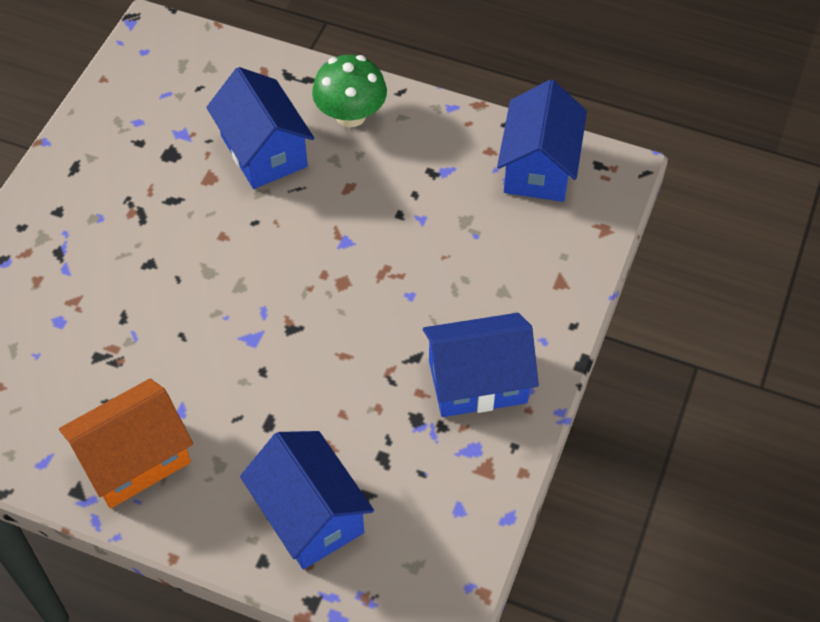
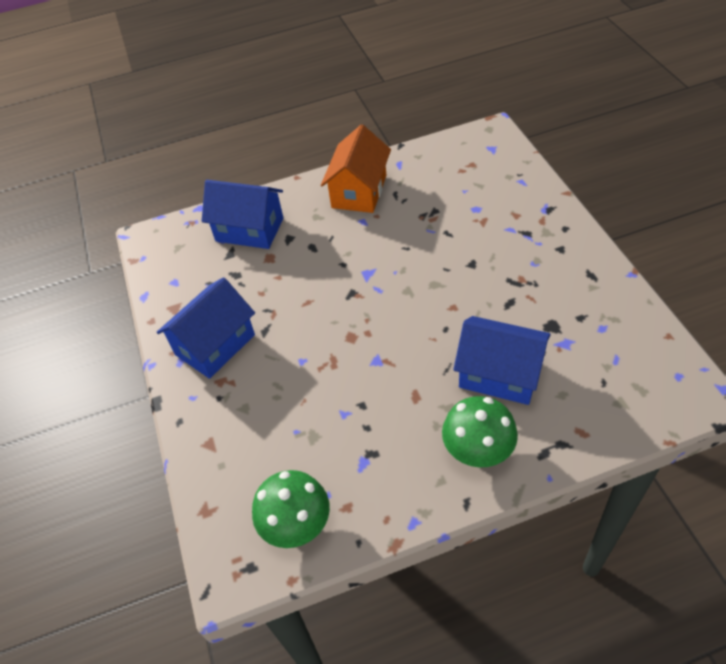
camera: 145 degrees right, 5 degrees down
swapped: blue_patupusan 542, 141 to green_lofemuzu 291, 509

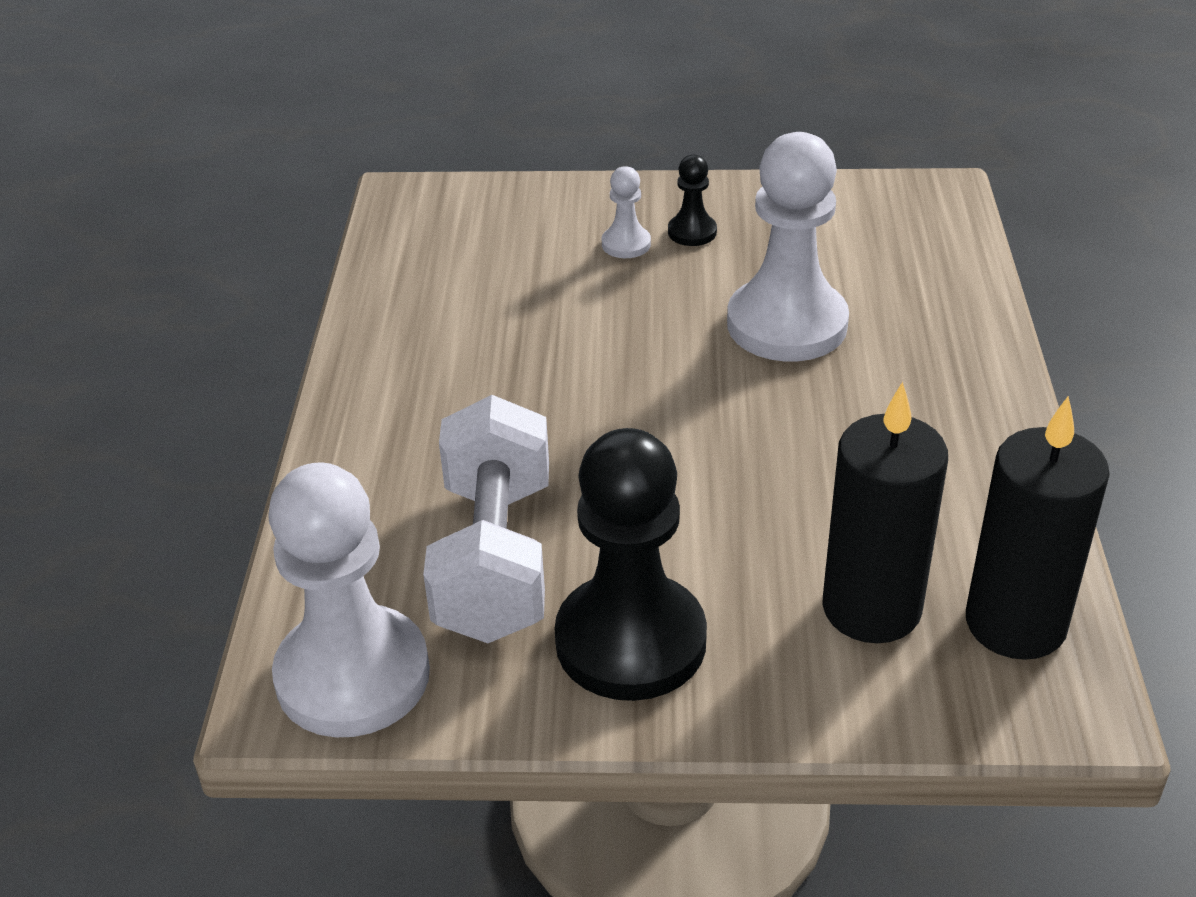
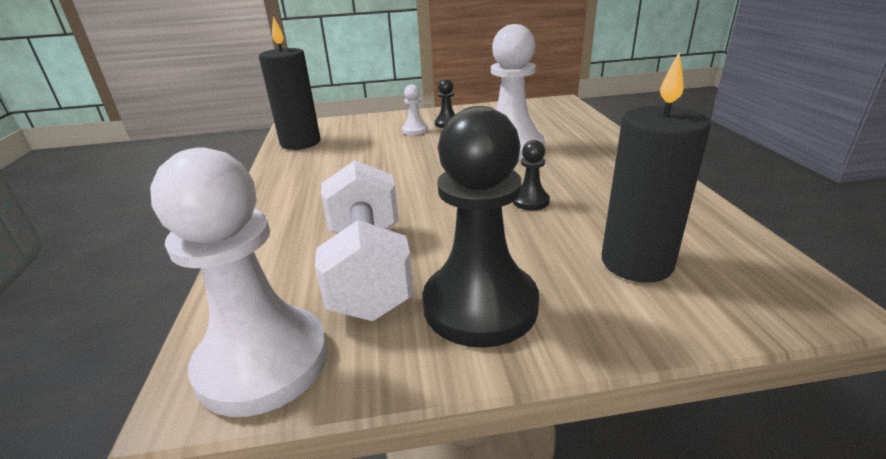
camera: 10 degrees left, 10 degrees down
new: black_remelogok 531, 175
shifted: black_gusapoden 1038, 528 to 290, 83

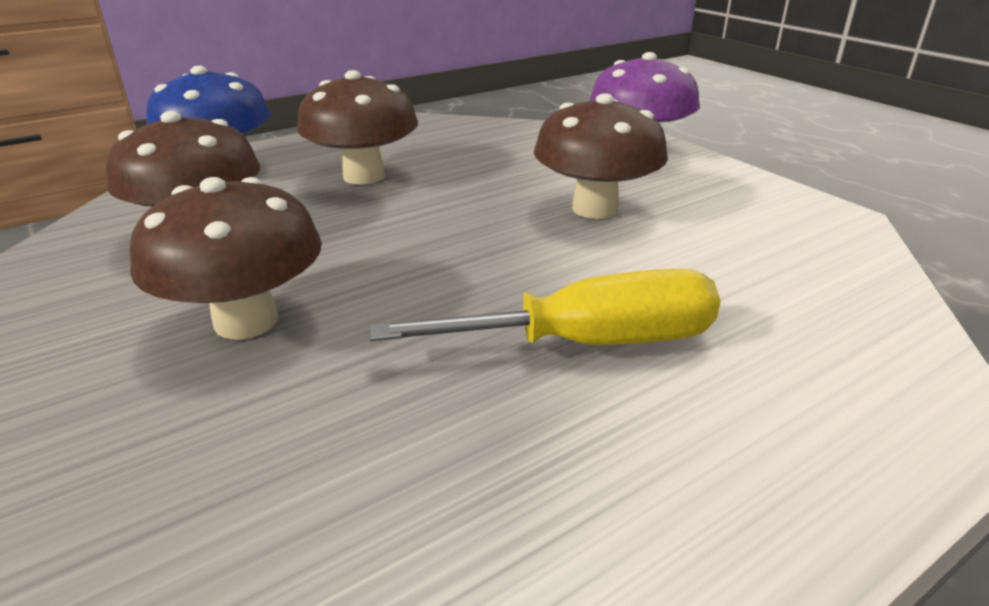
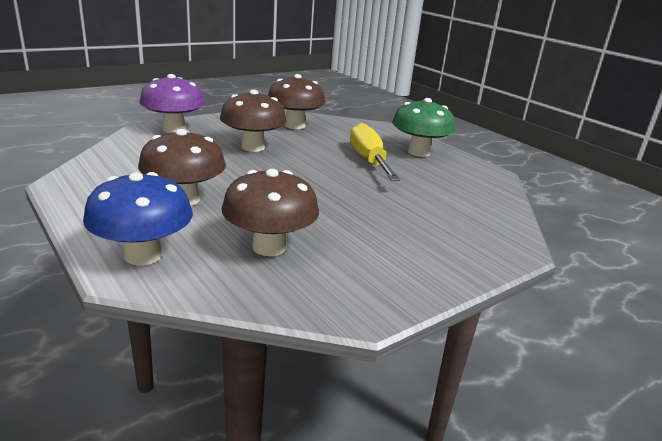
camera: 95 degrees left, 5 degrees down
new: green_lofemuzu 423, 127
shifted: brown_lofemuzu 226, 258 to 296, 101

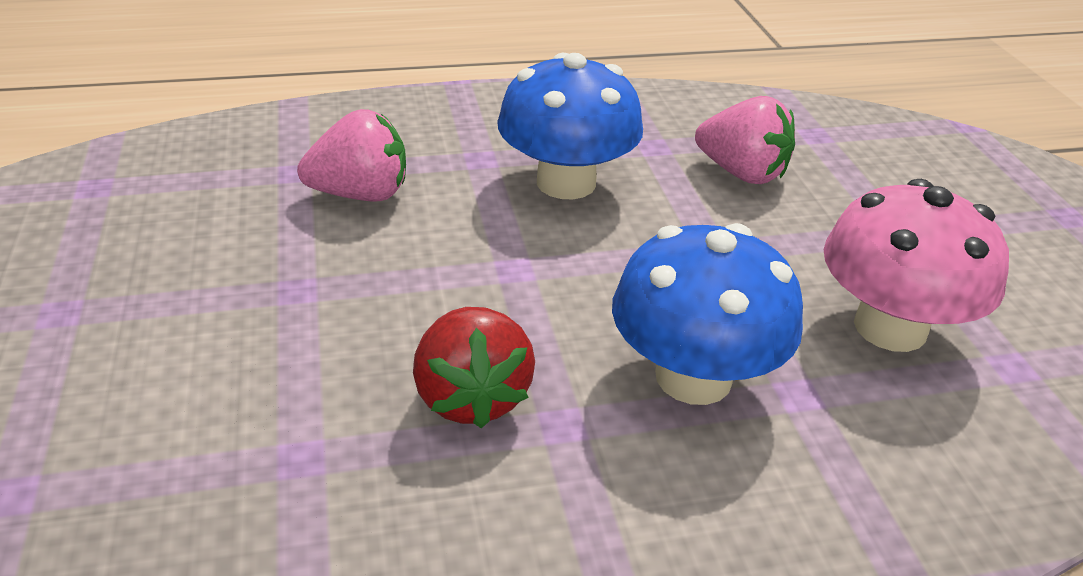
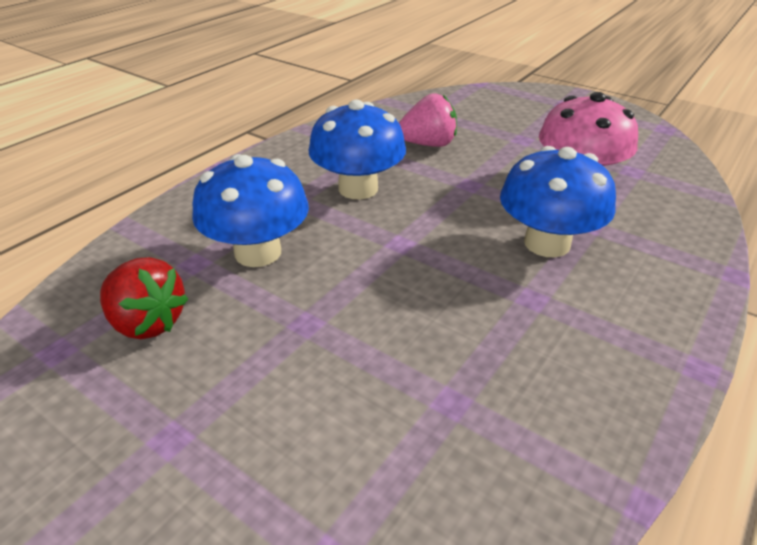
camera: 40 degrees left, 0 degrees up
shifted: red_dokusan 474, 367 to 144, 298
swapped: pink_dokusan 351, 155 to blue_lofemuzu 250, 210

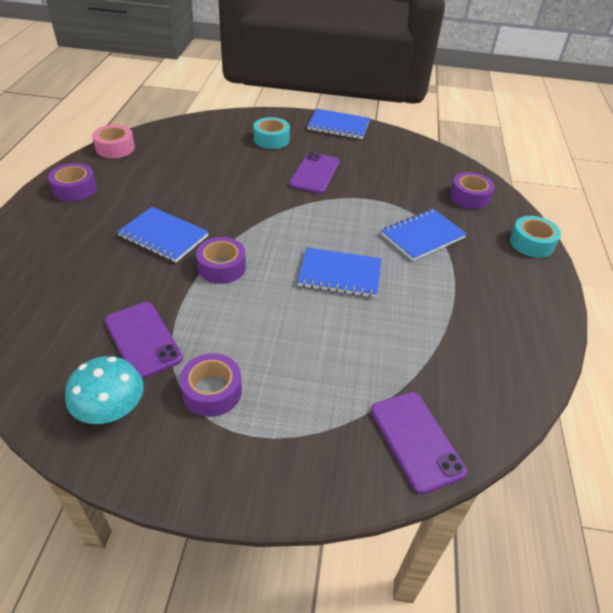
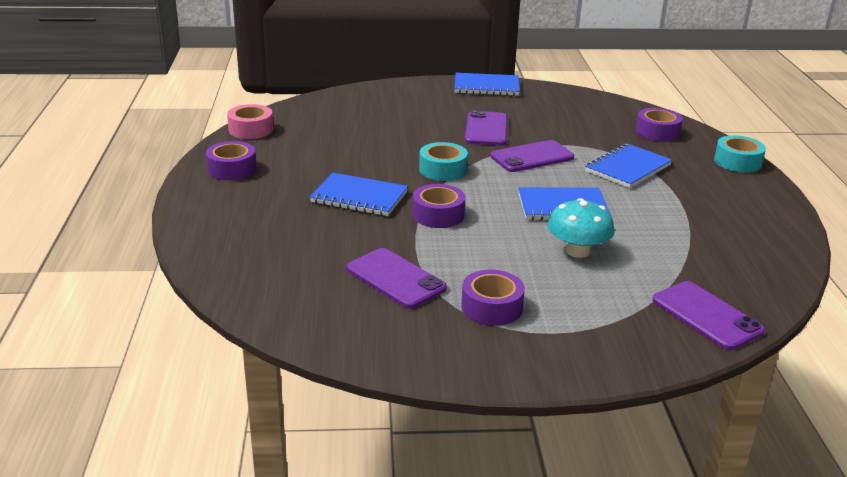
camera: 10 degrees left, 15 degrees down
new: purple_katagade 532, 156
shifted: turquoise_lofemuzu 104, 390 to 581, 228; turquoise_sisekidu 271, 133 to 443, 161

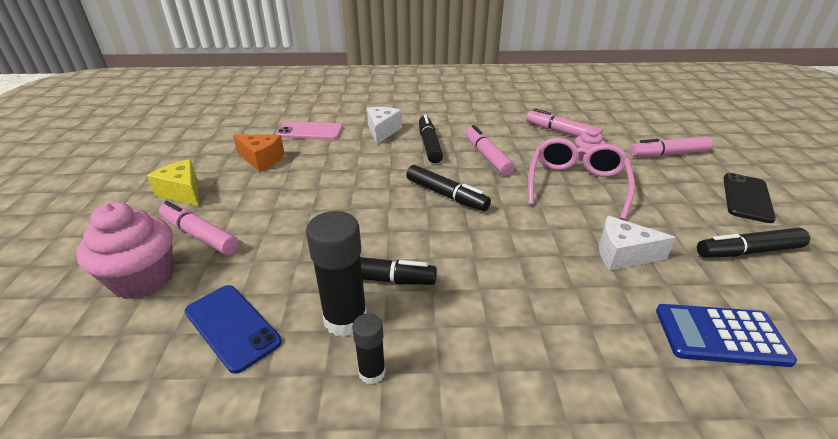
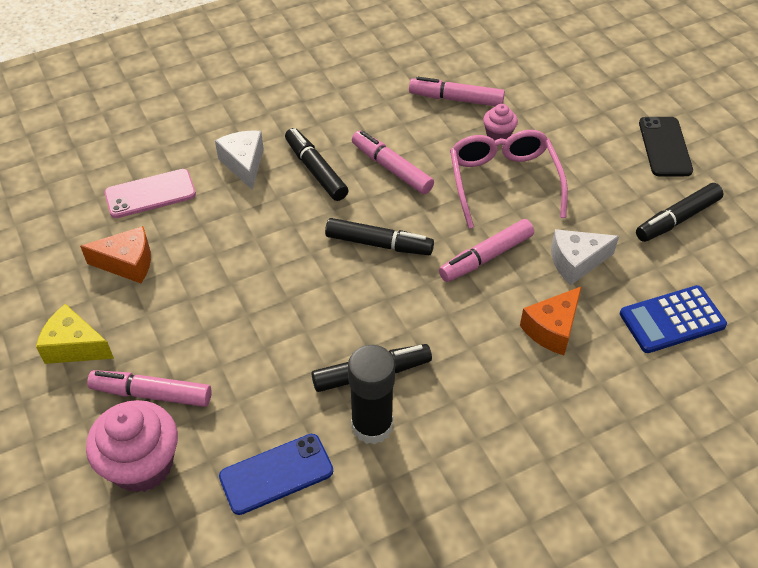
camera: 25 degrees left, 15 degrees up
gone: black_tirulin 369, 349
new: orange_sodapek 551, 320
shifted: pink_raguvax 670, 146 to 486, 250
rotated: blue_katagade 233, 329 = 276, 474 45 degrees counterclockwise

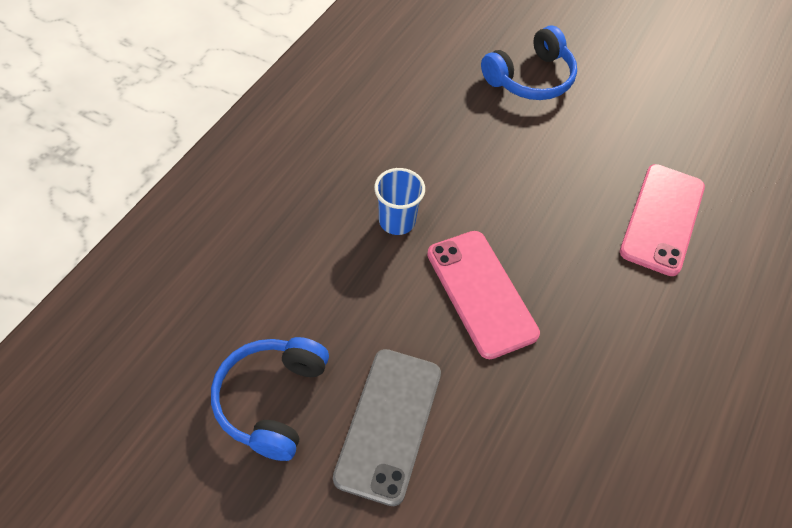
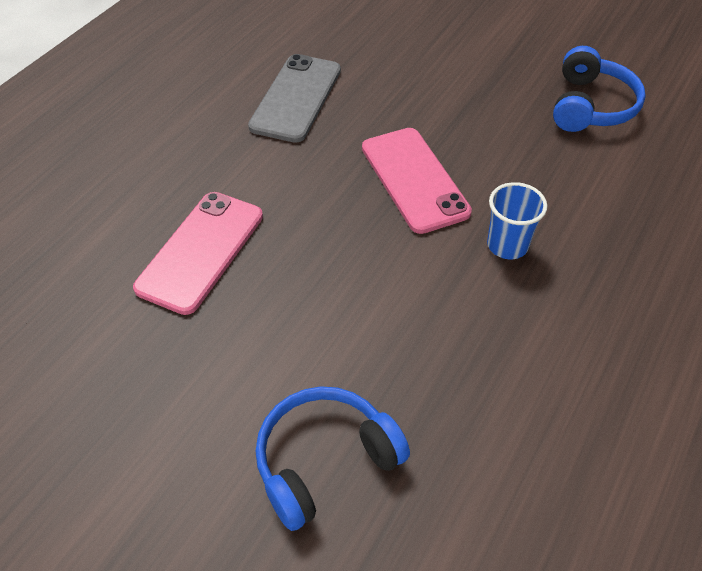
camera: 175 degrees left, 5 degrees down
shifted: grey_katagade 387, 427 to 294, 98

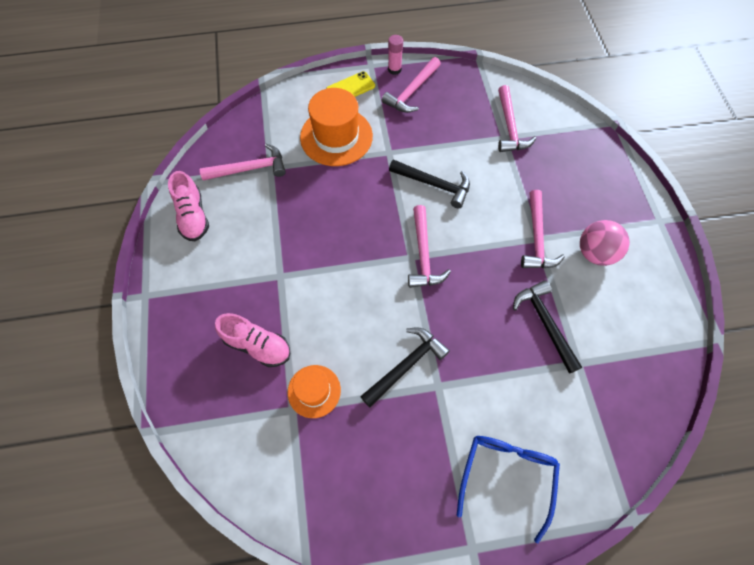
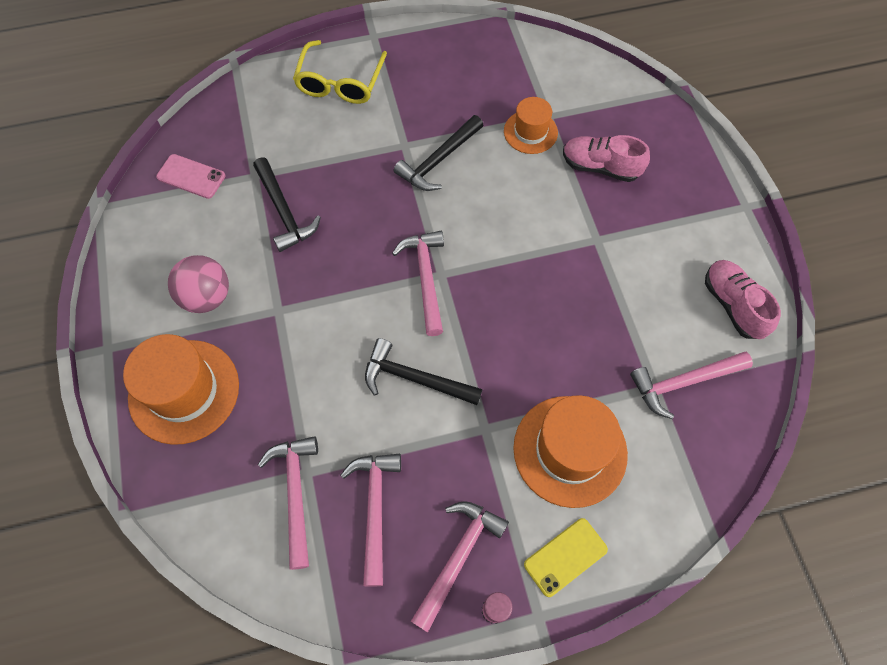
camera: 175 degrees right, 0 degrees up
new: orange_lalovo 181, 389; pink_katagade 191, 176
shifted: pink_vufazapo 543, 229 to 370, 520
repainted: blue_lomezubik 508, 489 to yellow_lomezubik 340, 72

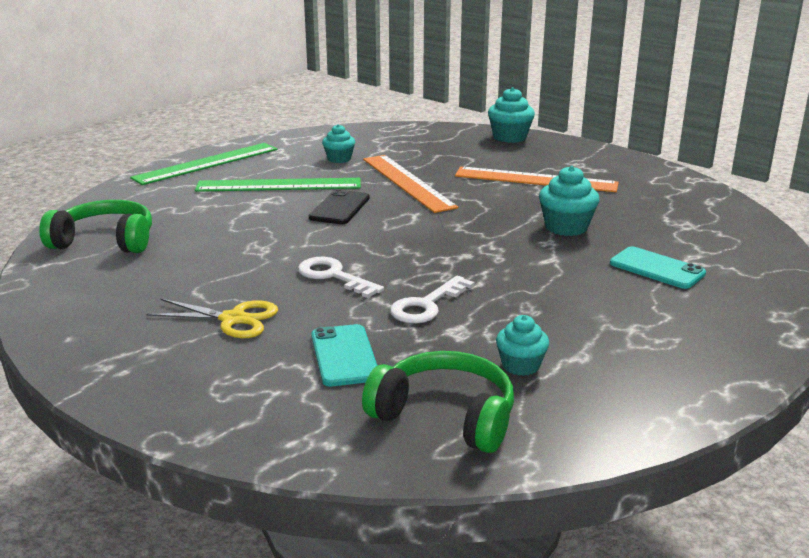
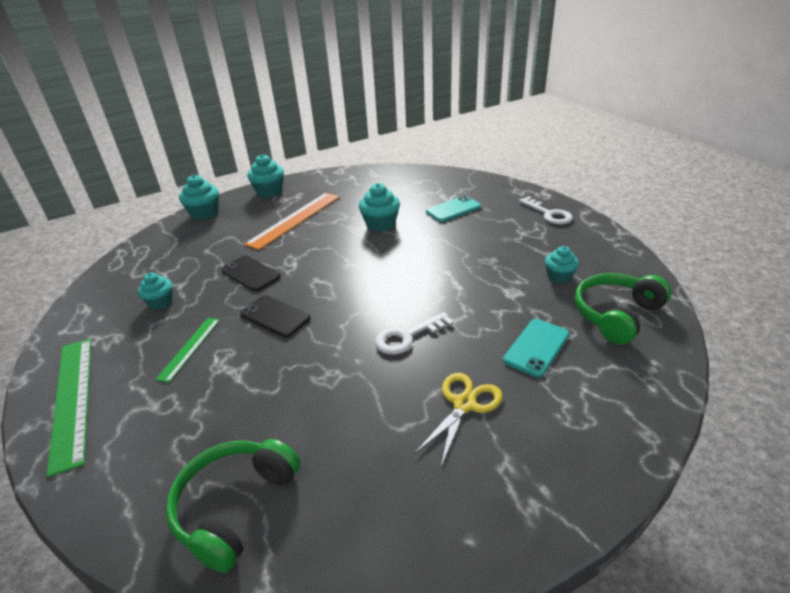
camera: 70 degrees left, 10 degrees up
new: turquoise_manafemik 265, 175
shifted: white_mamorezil 432, 299 to 546, 210
swapped: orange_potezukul 410, 184 to black_katagade 251, 273
rotated: turquoise_katagade 344, 355 = 536, 348 60 degrees counterclockwise
scaled: green_potezukul 278, 185 = 187, 350 x0.55

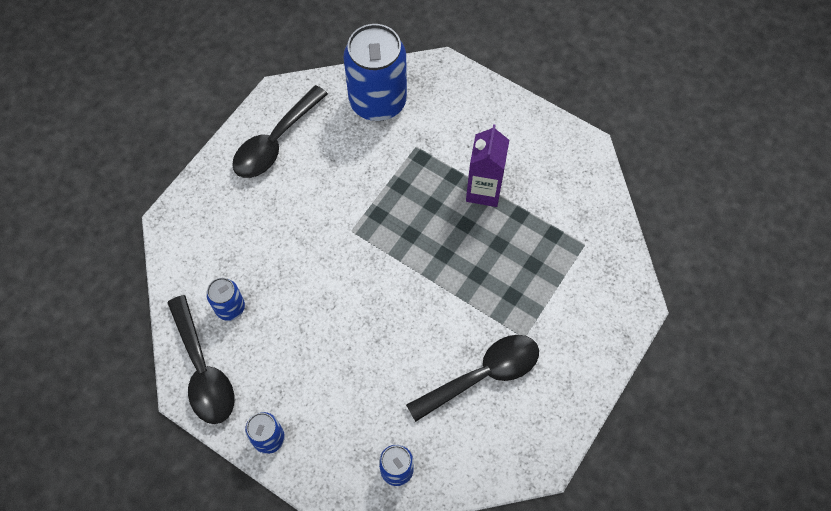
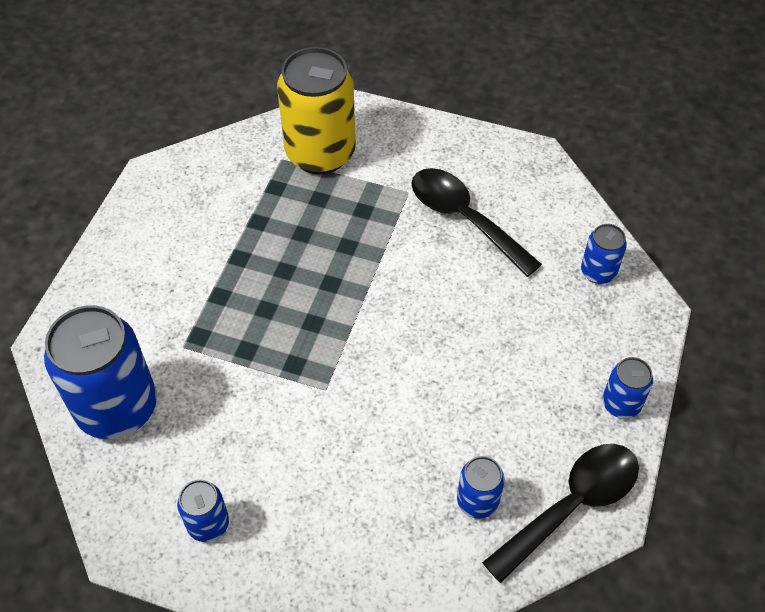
camera: 105 degrees left, 10 degrees down
gone: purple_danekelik 487, 165
new: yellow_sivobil 316, 110
swapped: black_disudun 280, 131 to blue_sivobil 203, 511

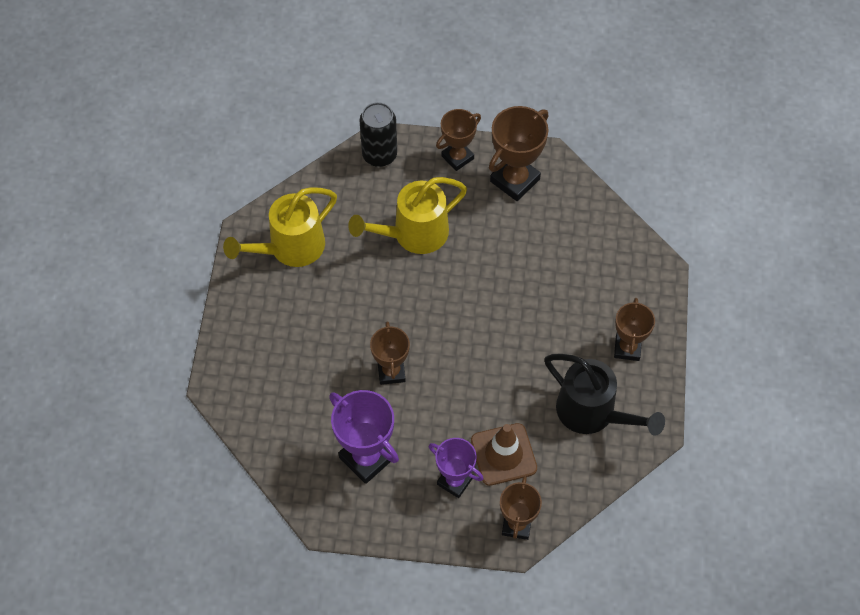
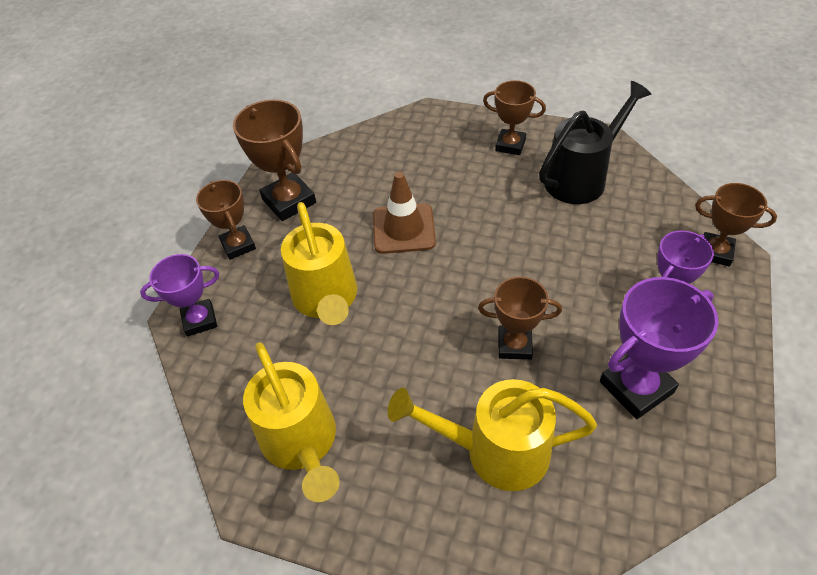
camera: 75 degrees left, 10 degrees down
new: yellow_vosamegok 492, 435
shifted: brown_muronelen 504, 454 to 404, 213
swapped: black_sivobil 378, 134 to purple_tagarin 179, 295

